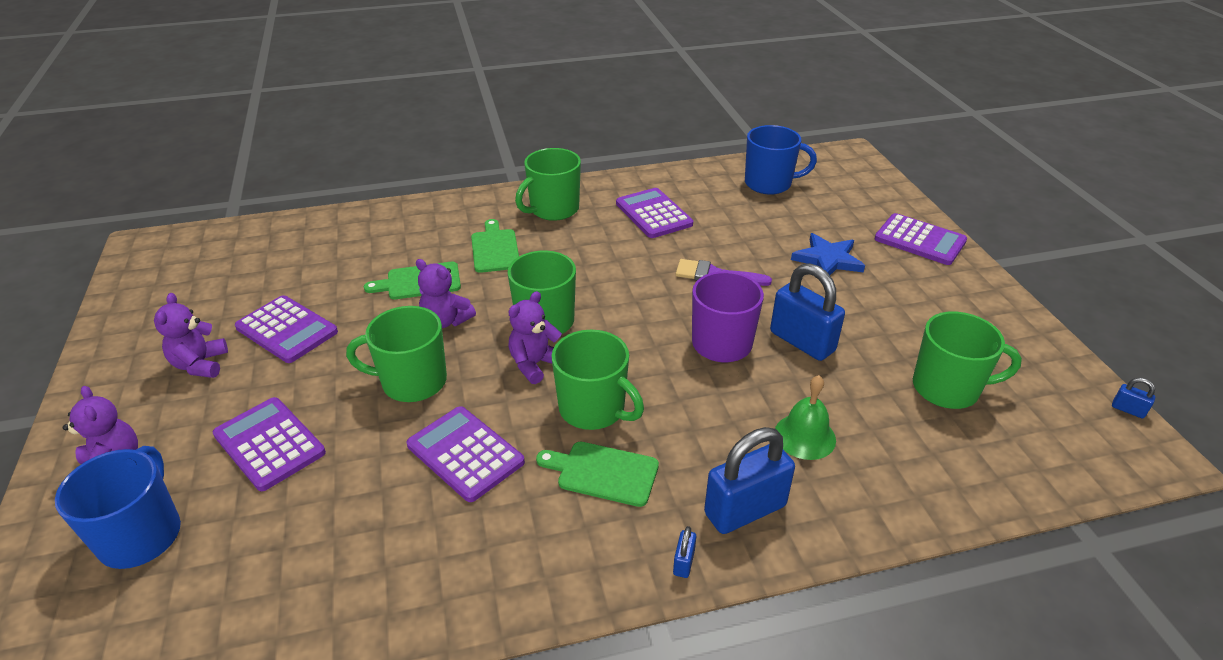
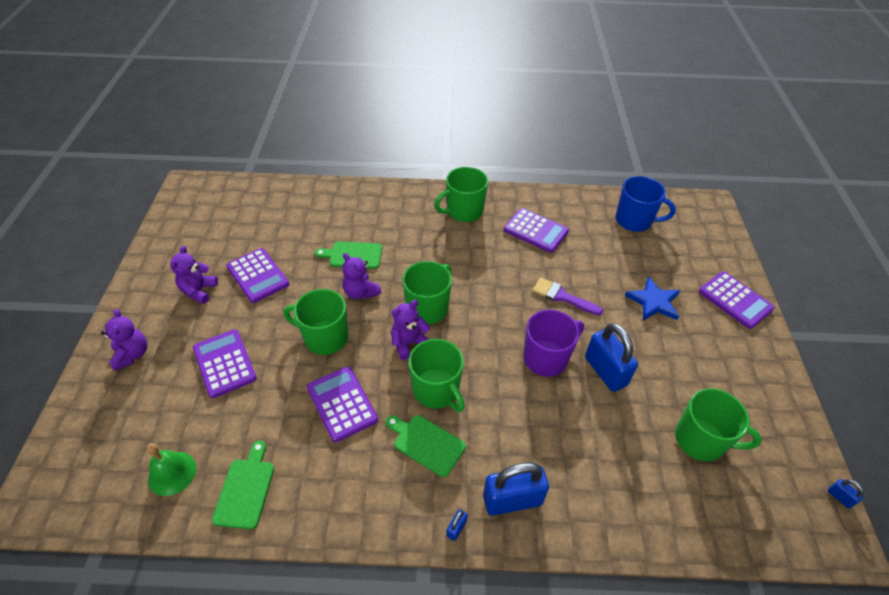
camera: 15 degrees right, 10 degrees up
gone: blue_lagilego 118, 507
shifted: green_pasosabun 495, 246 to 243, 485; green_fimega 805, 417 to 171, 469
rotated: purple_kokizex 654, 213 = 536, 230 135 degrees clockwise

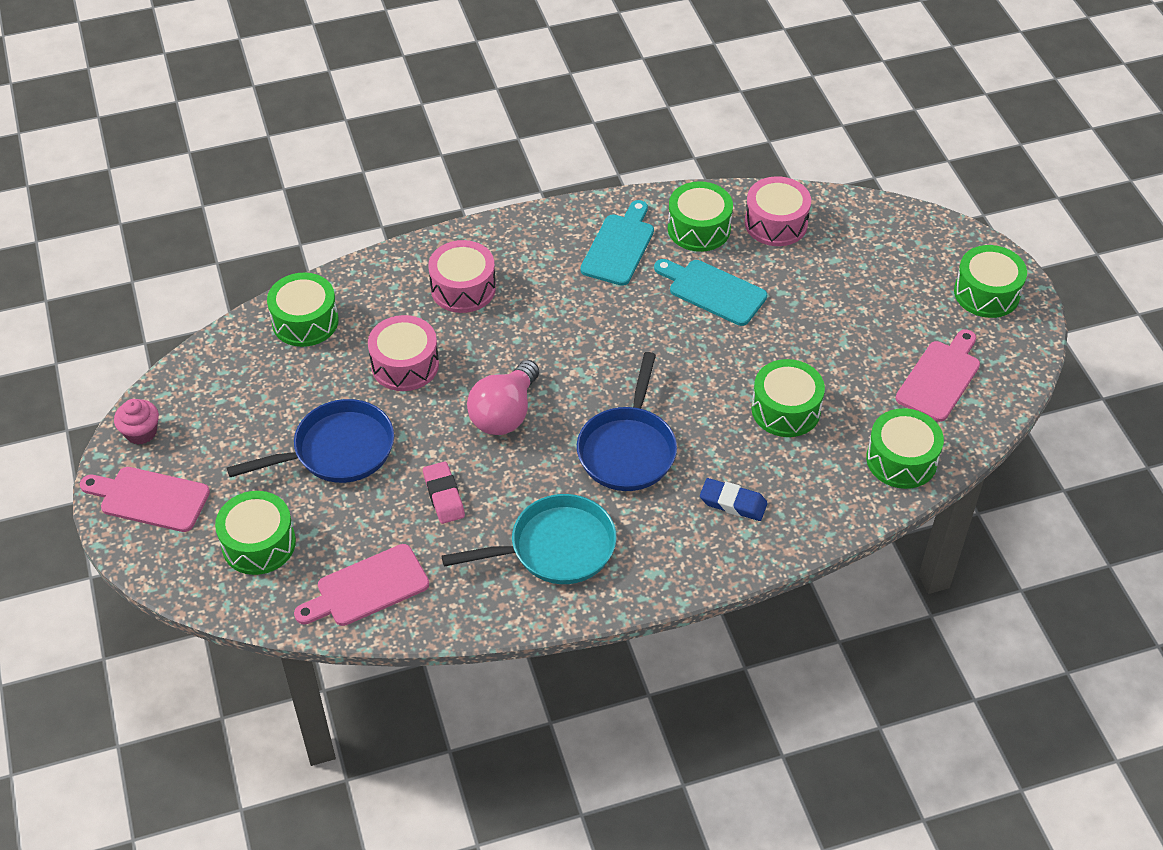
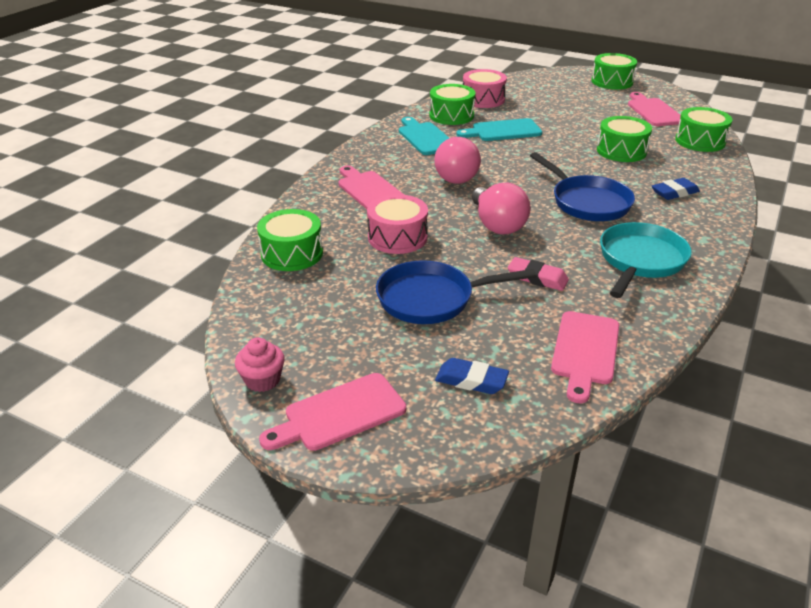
camera: 45 degrees left, 15 degrees down
new: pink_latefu 457, 160
swapped: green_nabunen 255, 533 to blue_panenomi 472, 376; pink_nabunen 462, 276 to pink_pasosabun 371, 187
rotated: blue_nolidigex 310, 441 = 456, 292 120 degrees counterclockwise

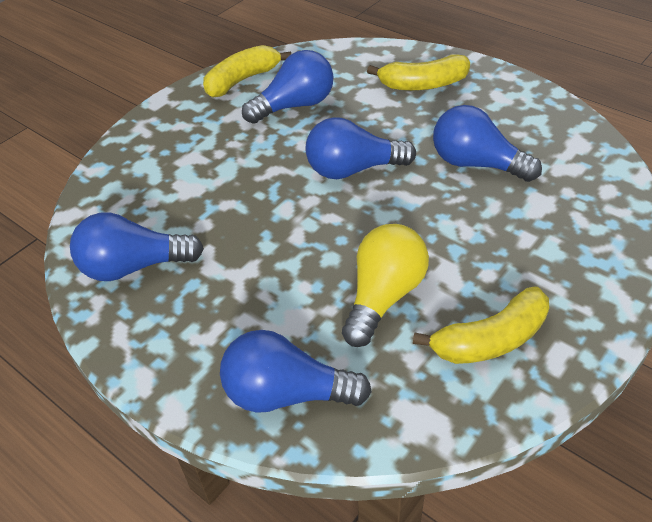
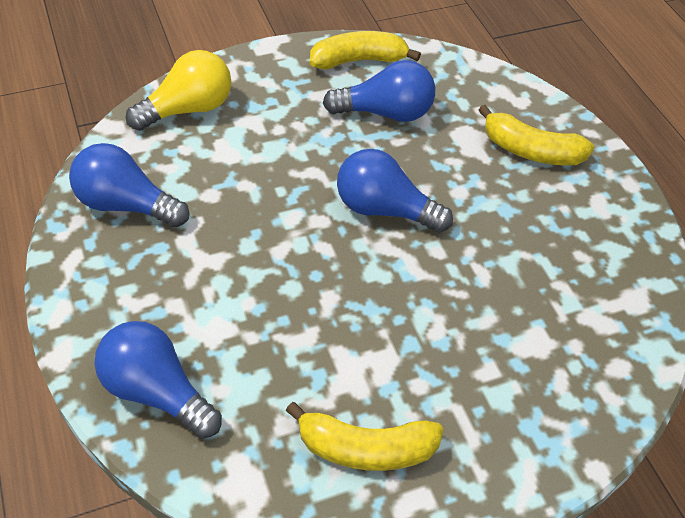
camera: 25 degrees right, 5 degrees up
gone: blue_latefu 487, 143
shifted: yellow_latefu 385, 285 to 178, 90

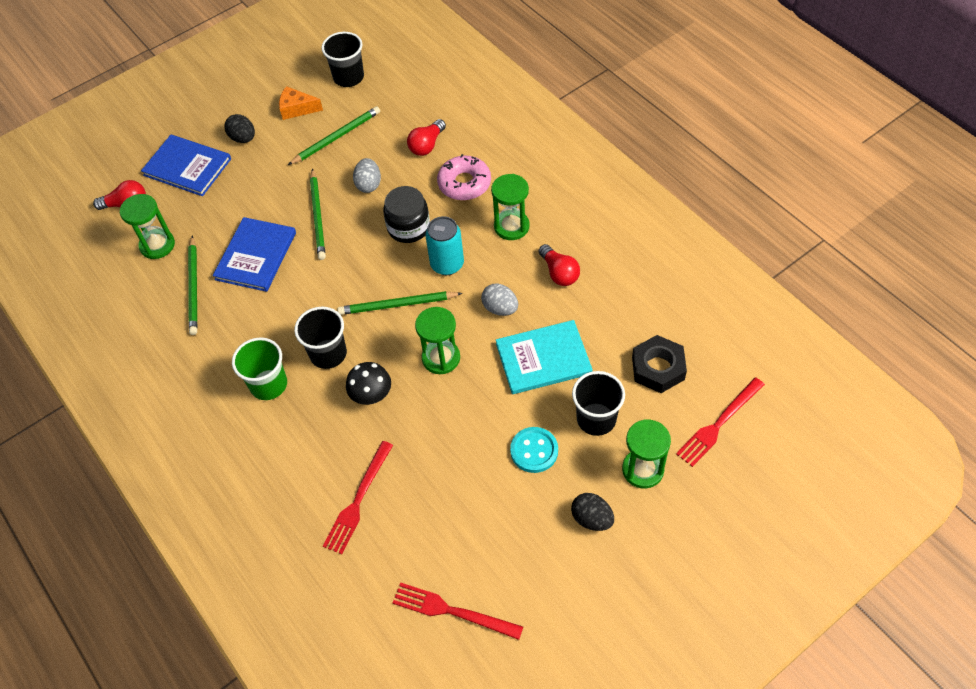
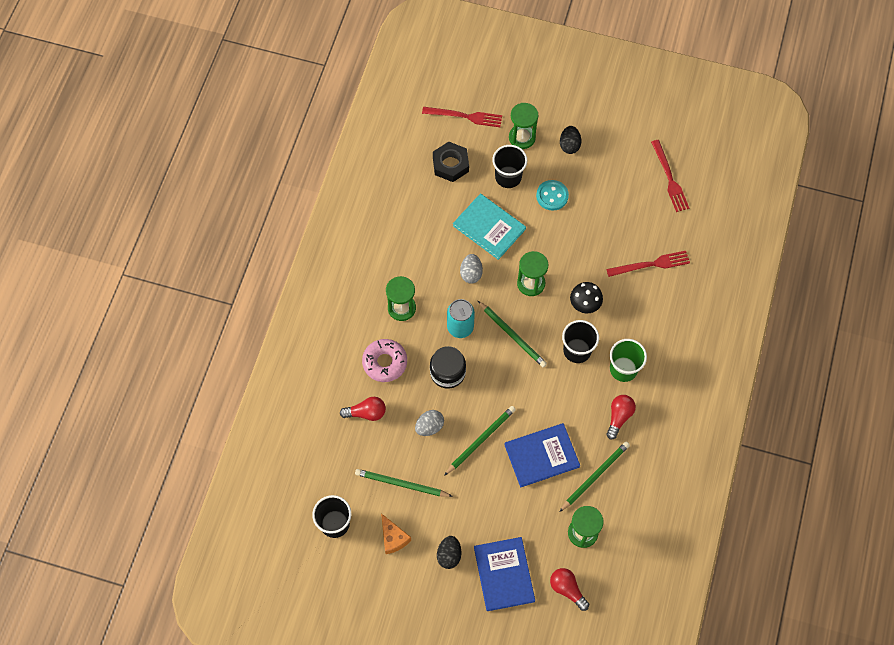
camera: 130 degrees left, 10 degrees up
shifted: red_latefu 559, 265 to 621, 417

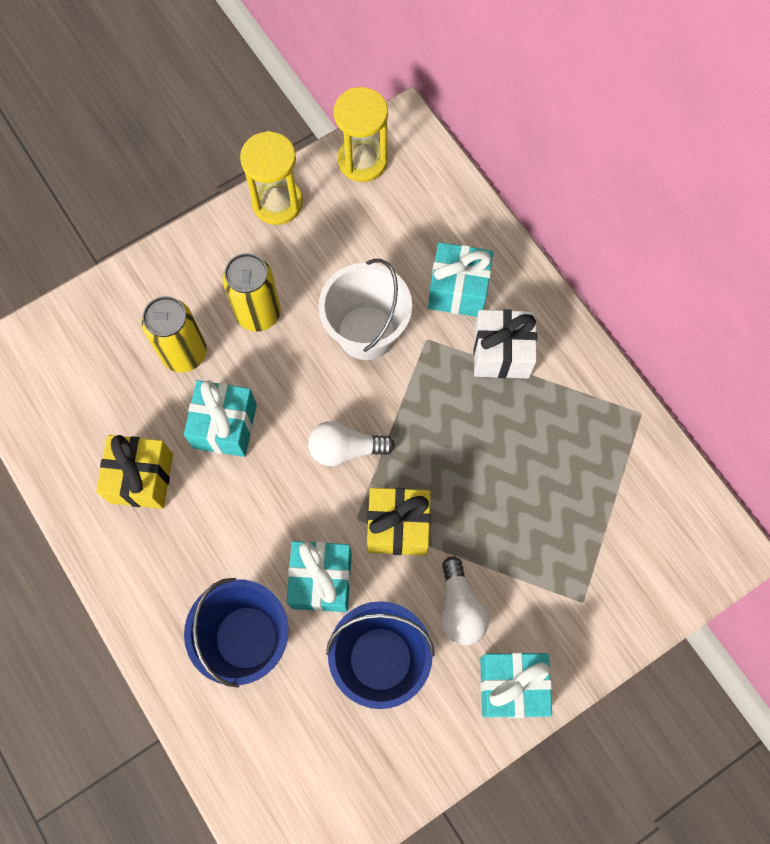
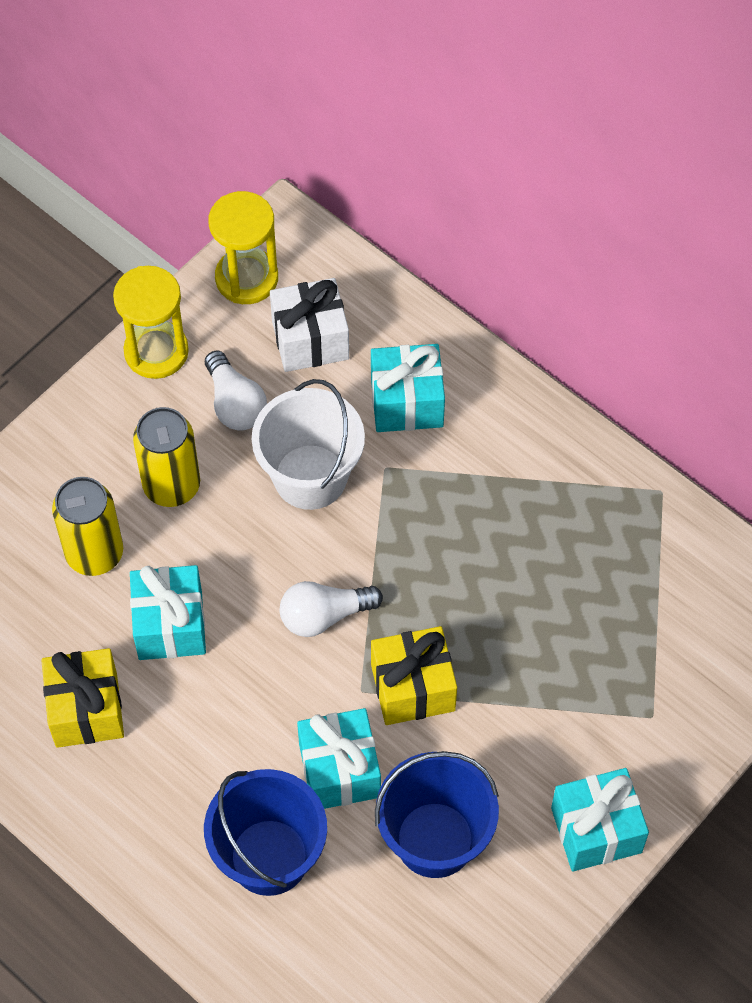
camera: 15 degrees left, 10 degrees down
shifted: white_latefu 465, 600 to 236, 390; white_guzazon 505, 343 to 309, 325

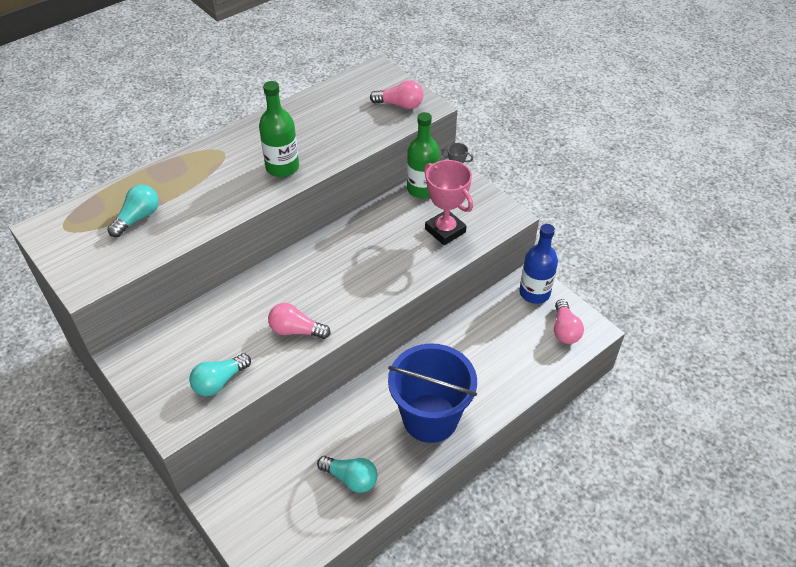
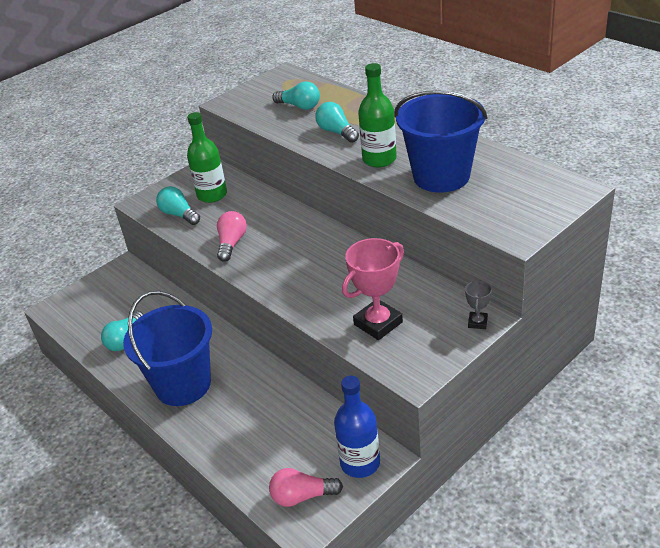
camera: 90 degrees right, 10 degrees down
gone: pink_latefu 397, 94
new: turquoise_latefu 337, 122; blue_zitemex 441, 141
shifted: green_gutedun 423, 155 to 207, 157

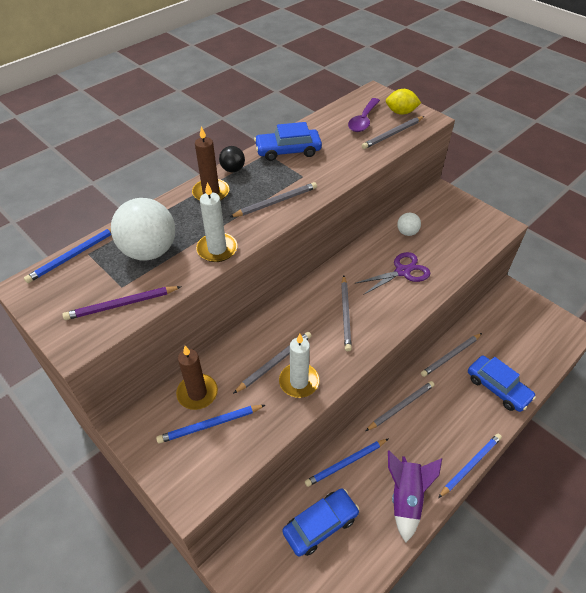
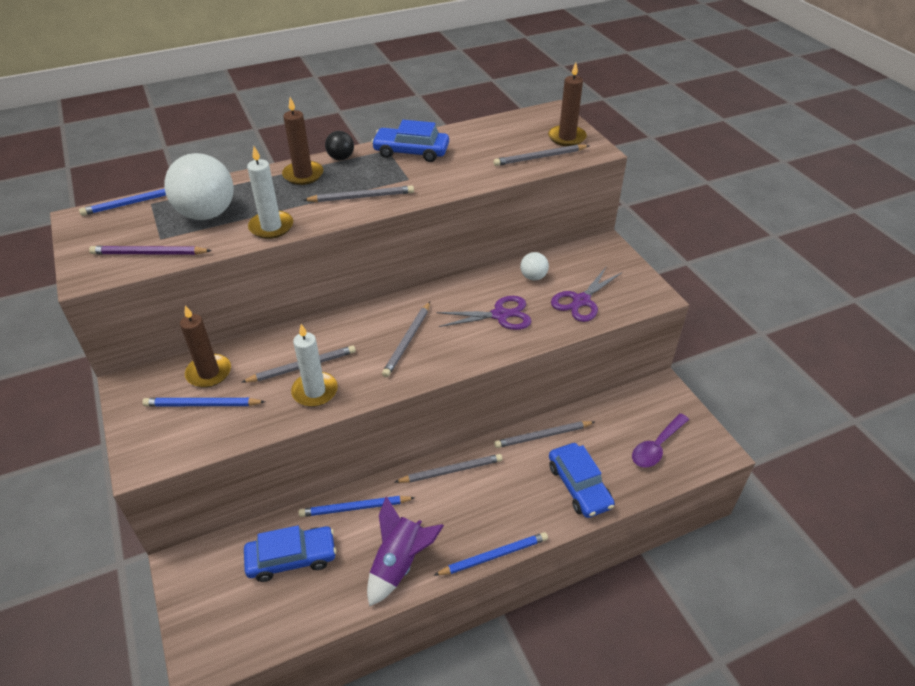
camera: 20 degrees right, 5 degrees down
new: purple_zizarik 586, 294
shifted: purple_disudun 364, 115 to 660, 440
swapped: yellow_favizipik 403, 102 to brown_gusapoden 567, 104

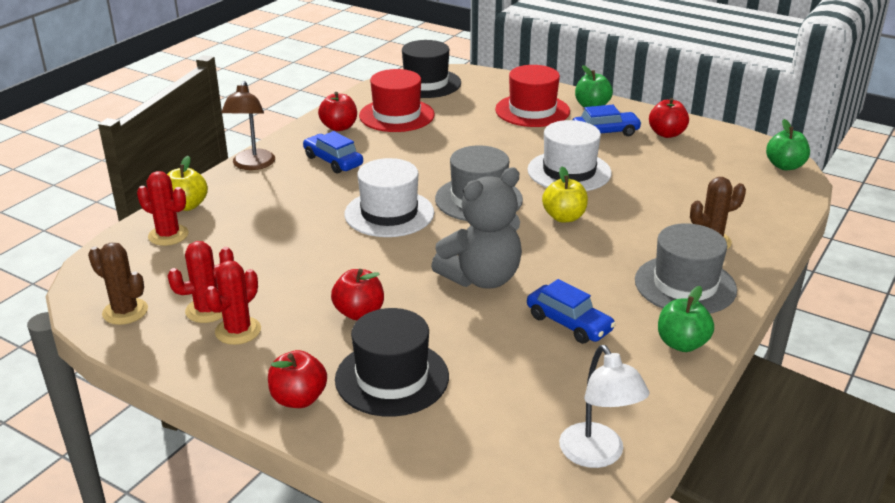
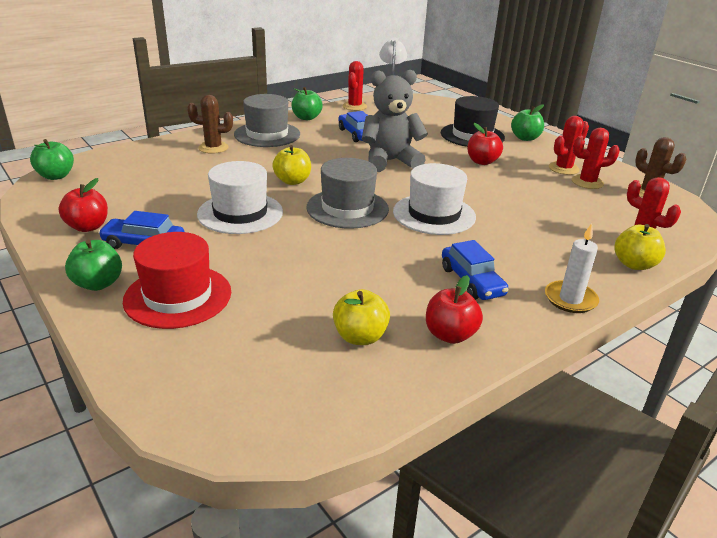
camera: 160 degrees left, 0 degrees up
gone: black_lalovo 431, 69
new: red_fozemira 355, 86
swapped: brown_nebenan 248, 125 to white_gusapoden 572, 268; red_lalovo 397, 100 to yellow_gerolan 361, 317
repainted: red_gerolan 297, 379 to green_gerolan 527, 122

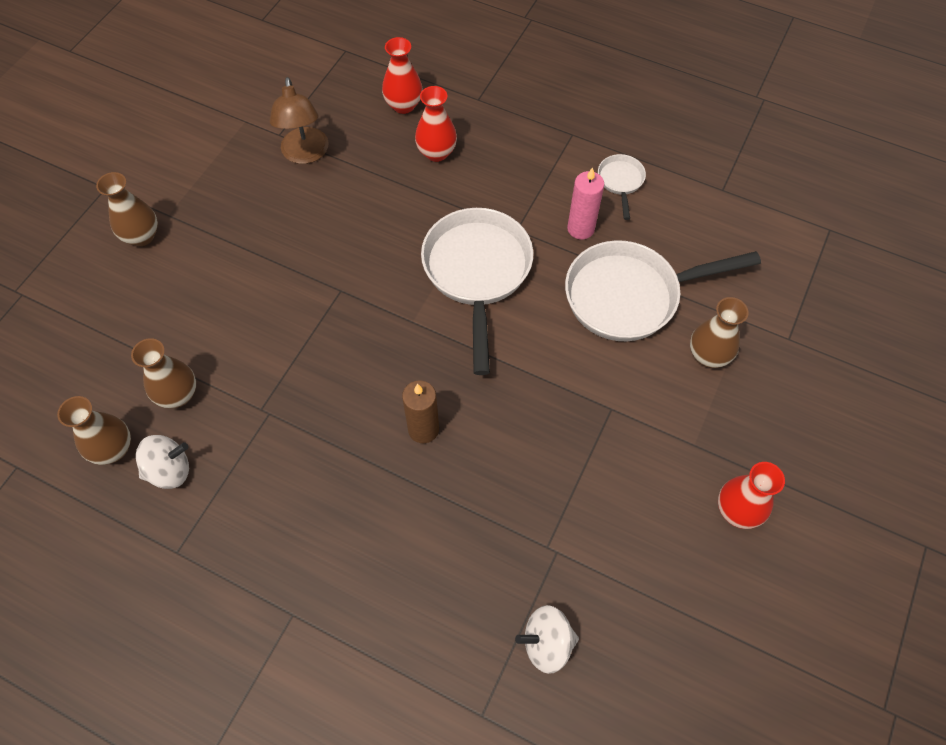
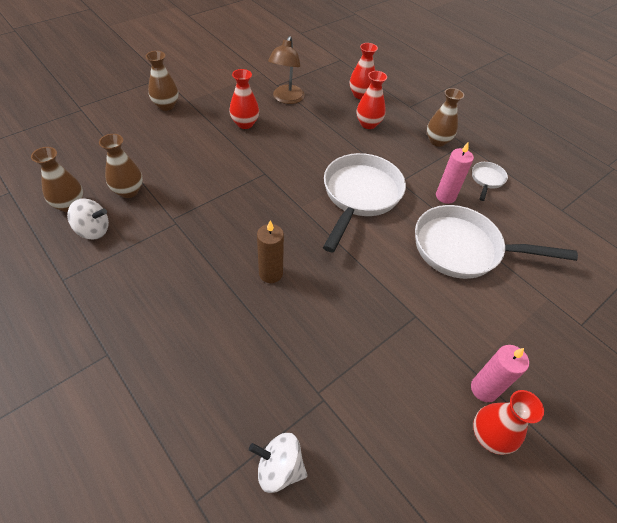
camera: 20 degrees right, 10 degrees down
new: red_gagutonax 244, 99; pink_gusapoden 500, 373
shifted: brown_gagutonax 719, 332 to 445, 117

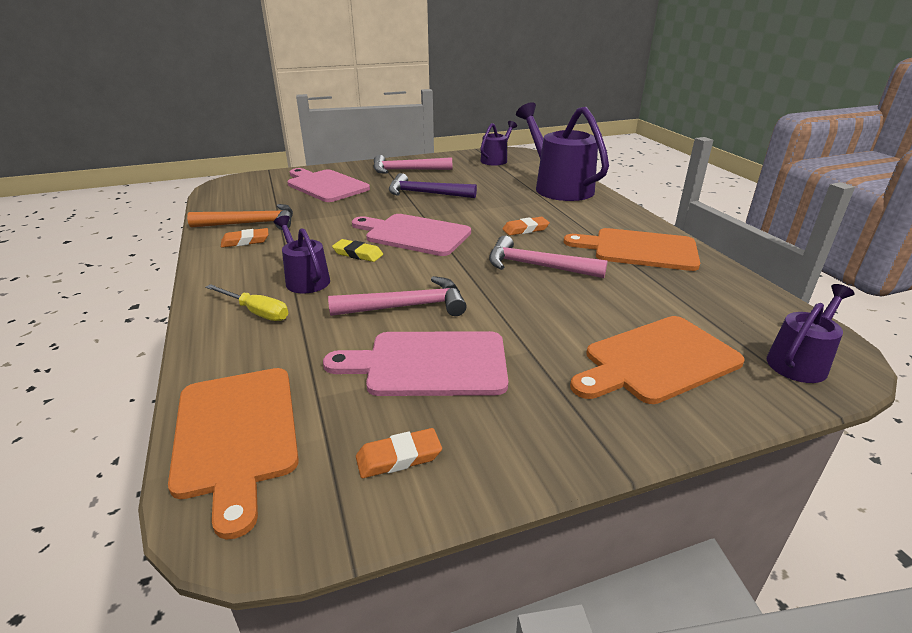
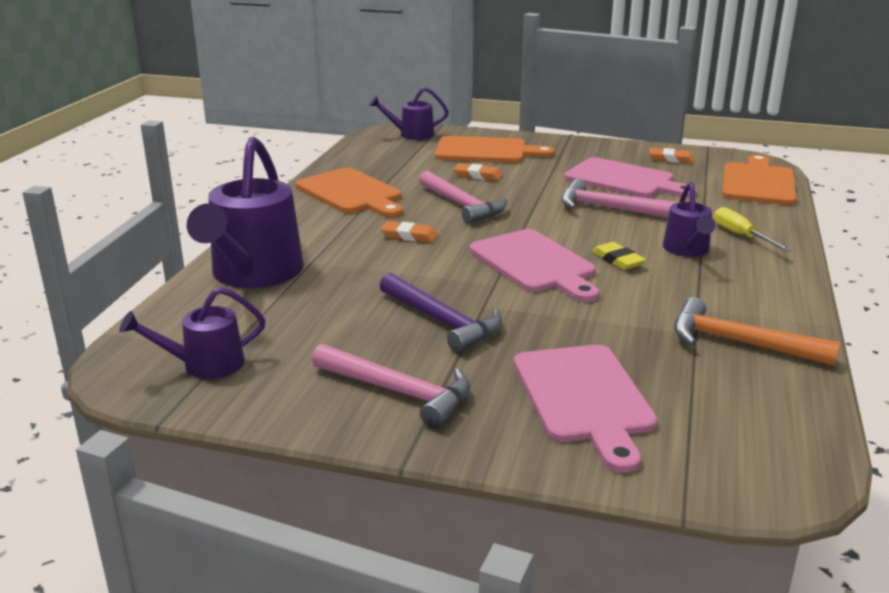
camera: 145 degrees left, 5 degrees down
shifted: orange_panenomi 244, 238 to 478, 172

